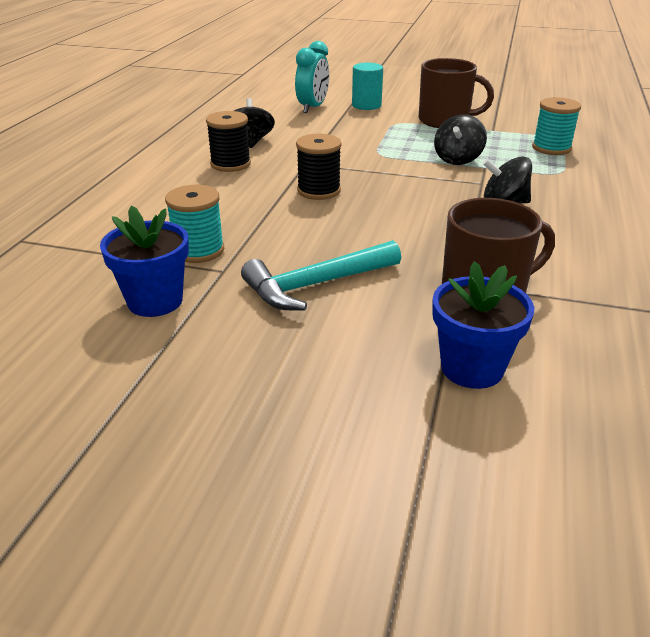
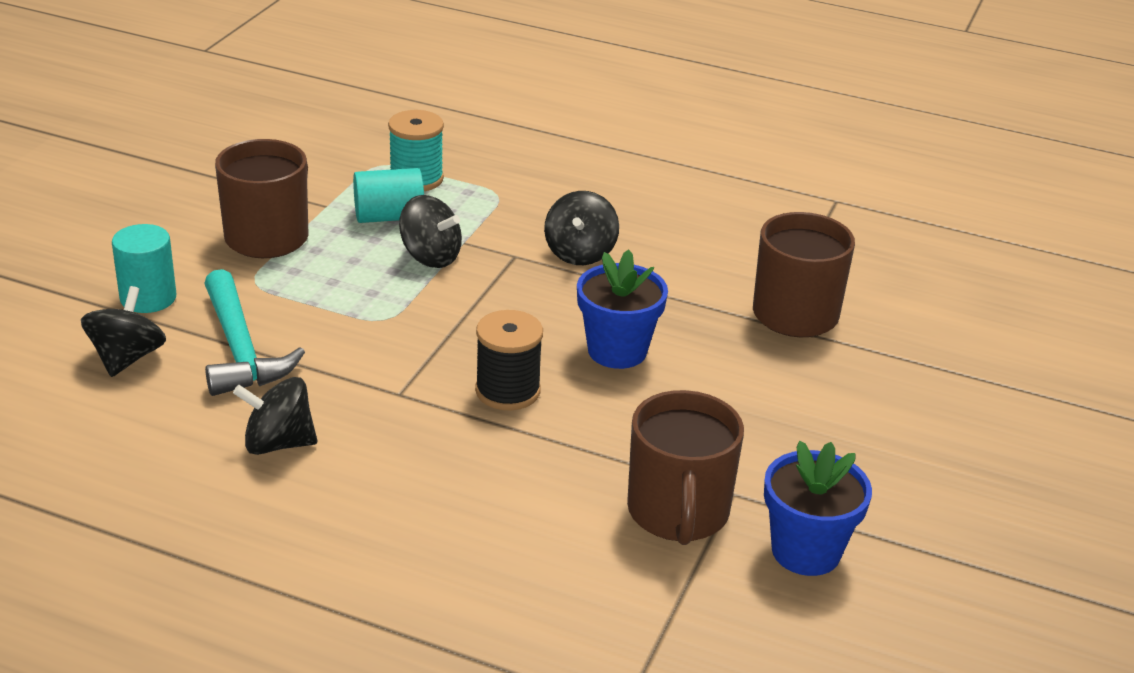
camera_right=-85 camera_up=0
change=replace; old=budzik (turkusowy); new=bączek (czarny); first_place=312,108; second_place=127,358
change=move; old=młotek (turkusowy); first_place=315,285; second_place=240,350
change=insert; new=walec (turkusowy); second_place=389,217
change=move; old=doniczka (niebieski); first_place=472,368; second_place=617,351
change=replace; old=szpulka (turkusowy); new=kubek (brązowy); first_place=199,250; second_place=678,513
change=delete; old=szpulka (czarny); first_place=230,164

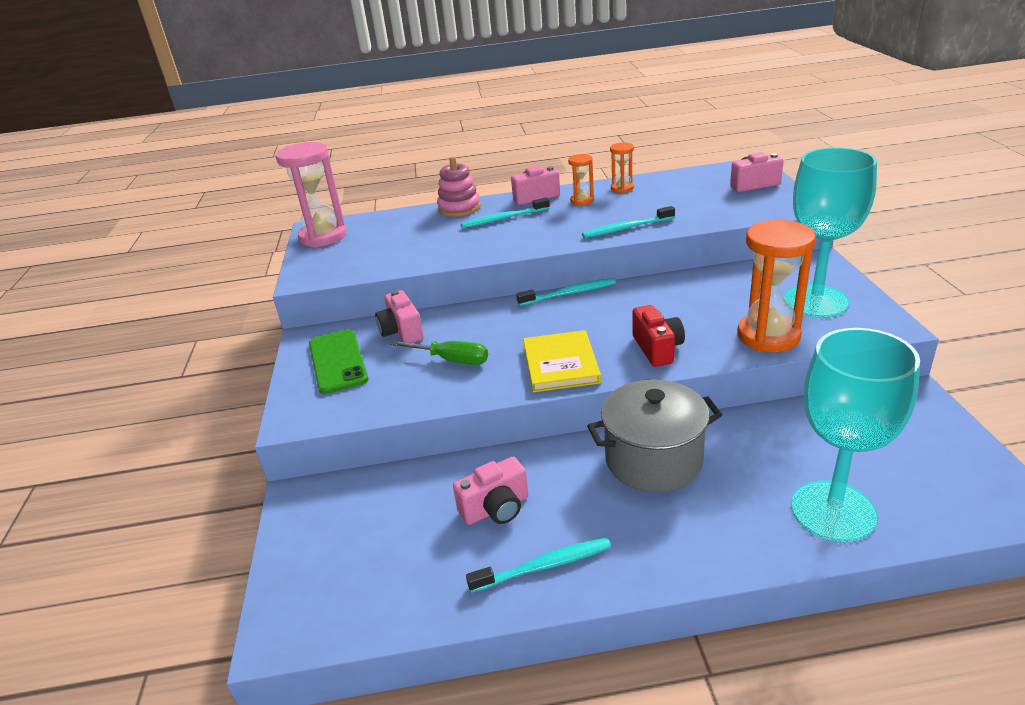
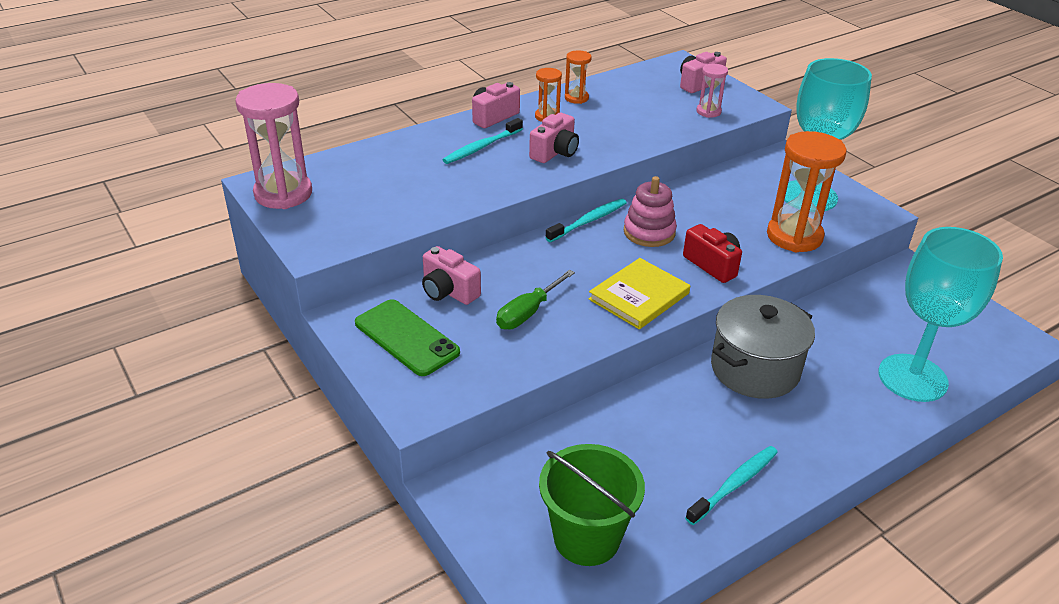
camera_right=-30 camera_up=5
change=rotate; old=śrubokręt (zielony); first_place=450,360; second_place=528,312; degrees=135
change=move; old=aparat fotograficzny (różowy); first_place=496,508; second_place=555,152
change=insert; new=wiadro (zielony); second_place=586,538
change=rotate; old=książka (żółty); first_place=560,364; second_place=639,296; degrees=75
change=move; old=zabawka nakładanka (różowy); first_place=459,208; second_place=649,232
change=insert; new=klepsydra (różowy); second_place=708,112
change=delete; old=szczoteczka do zębów (turkusowy); first_place=626,228

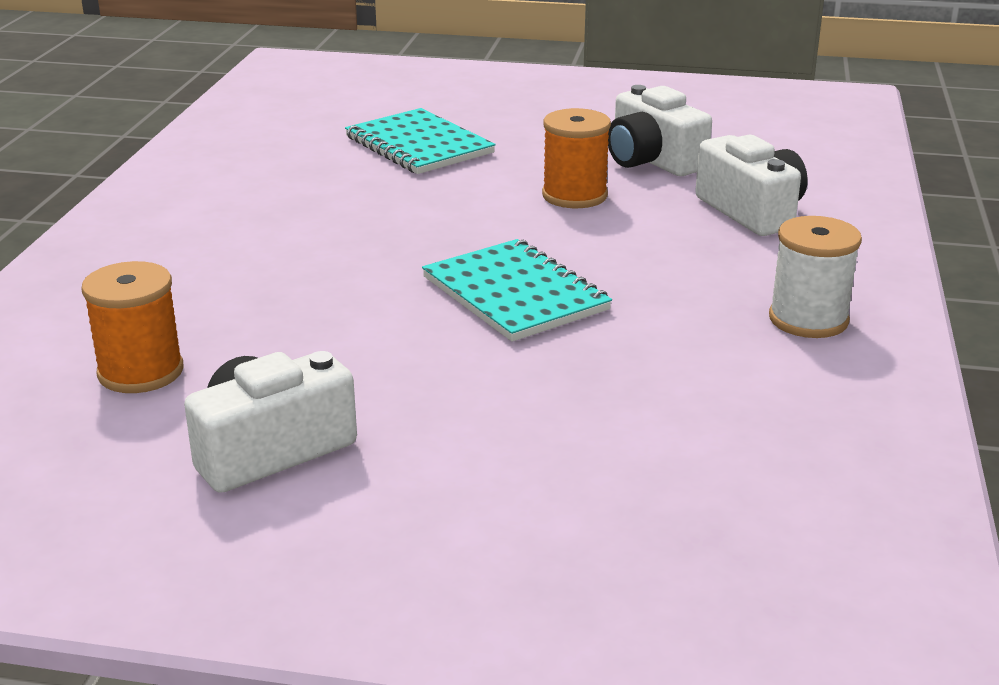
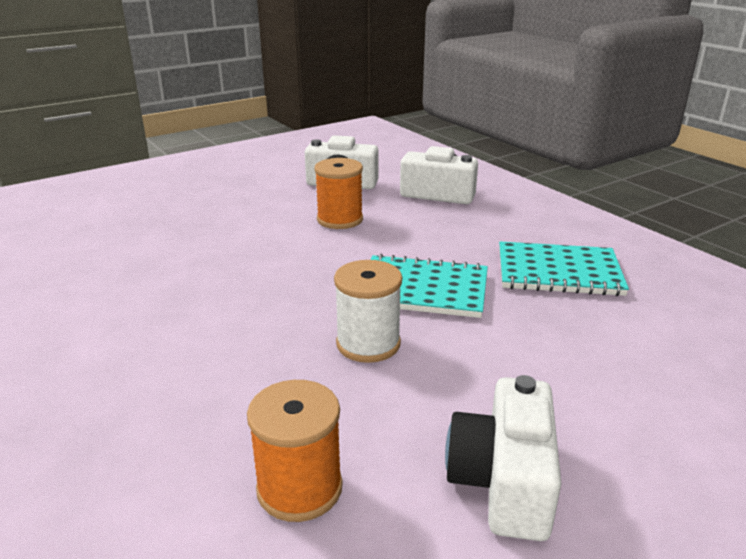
camera_right=-45 camera_up=0
change=move; old=szpulka (biały); first_place=808,319; second_place=368,344
change=move; old=zeszyt (turkusowy); first_place=418,145; second_place=558,272

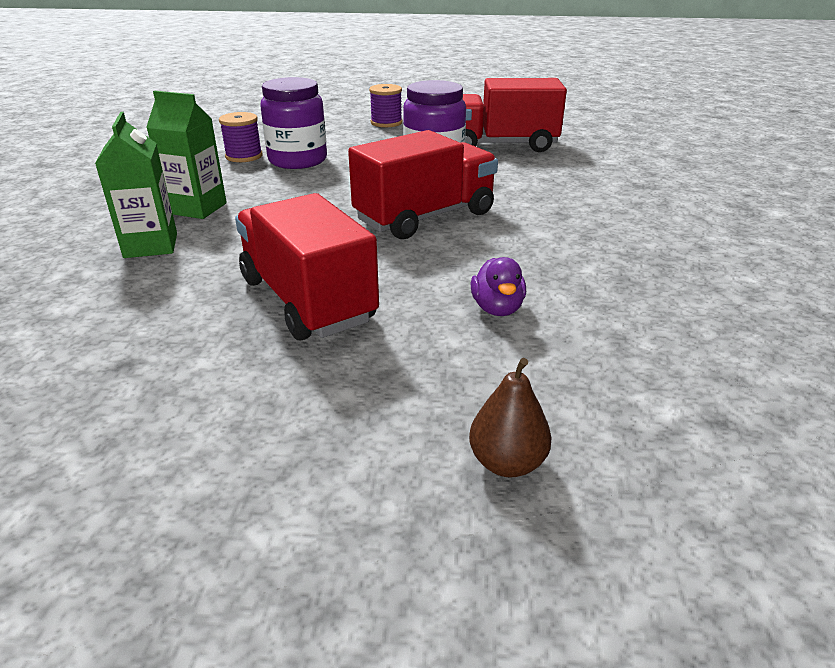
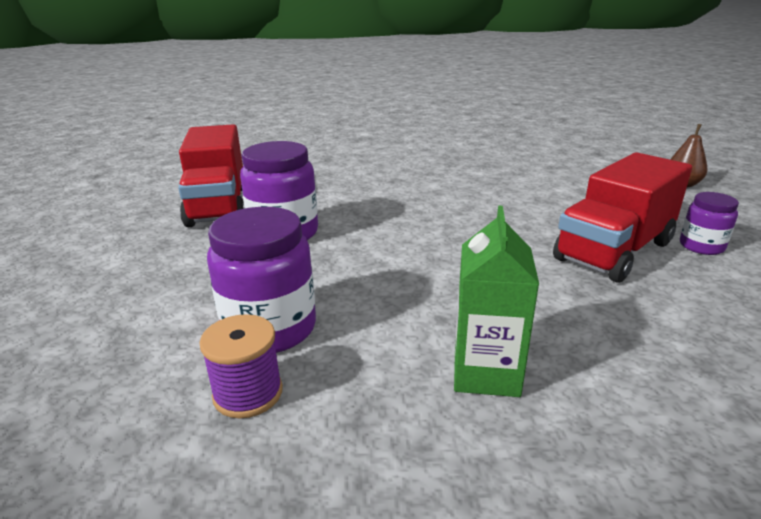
camera_right=-100 camera_up=-5
change=insert; new=słoik (fioletowy); second_place=701,246
change=delete; old=karton mleka (zielony); first_place=151,245
change=delete; old=ciężarówka (czerwony); first_place=425,217
change=delete; old=szpulka (fioletowy); first_place=386,123
change=delete; old=kaczka (fioletowy); first_place=497,308

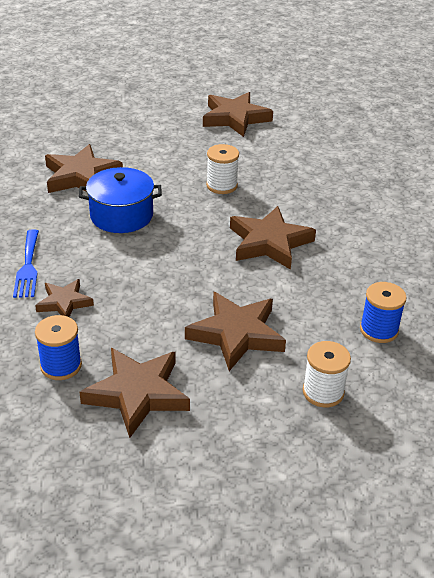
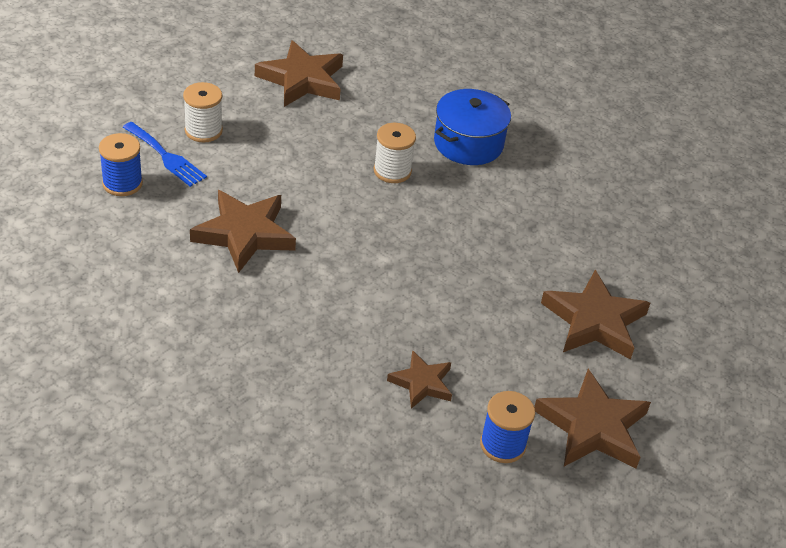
camera_right=-45 camera_up=5
change=move; old=szpulka (niebieski); first_place=379,330; second_place=122,183
change=move; old=widelec (niebieski); first_place=28,267; second_place=166,156
change=move; old=szpulka (biały); first_place=323,392; second_place=203,130
change=move; old=garnek (niebieski); first_place=121,215; second_place=468,143
change=delete; old=gwiazda (brązowy); first_place=269,242

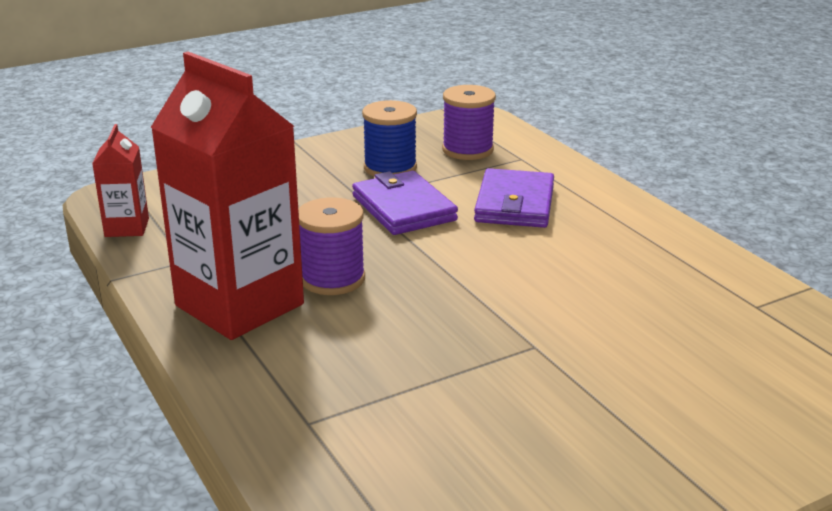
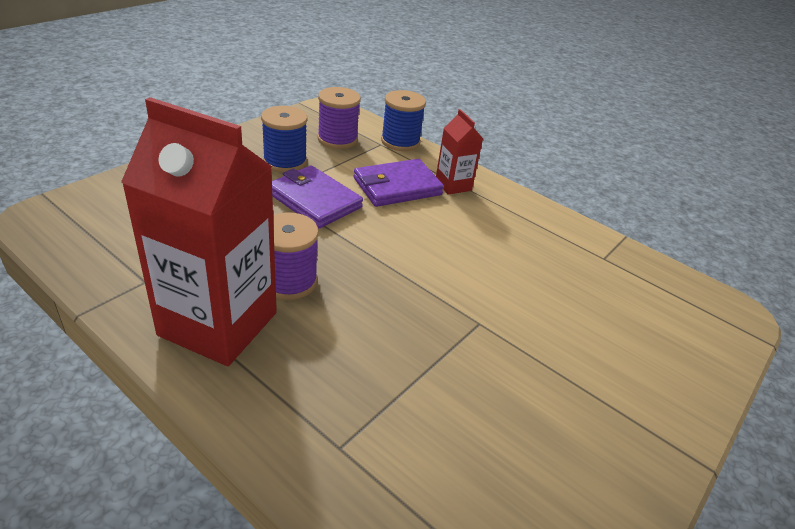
camera_right=-25 camera_up=10
change=rotate; old=portfel (fioletowy); first_place=515,204; second_place=397,187; degrees=75
change=insert; new=szpulka (niebieski); second_place=400,142
change=move; old=karton mleka (czerwony); first_place=127,227; second_place=453,185

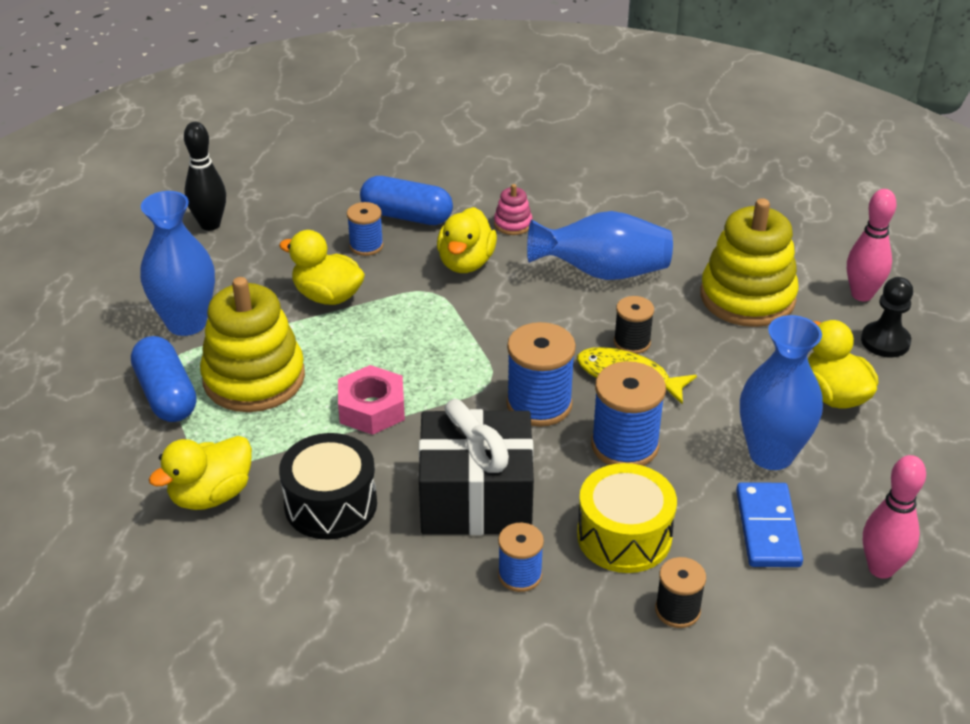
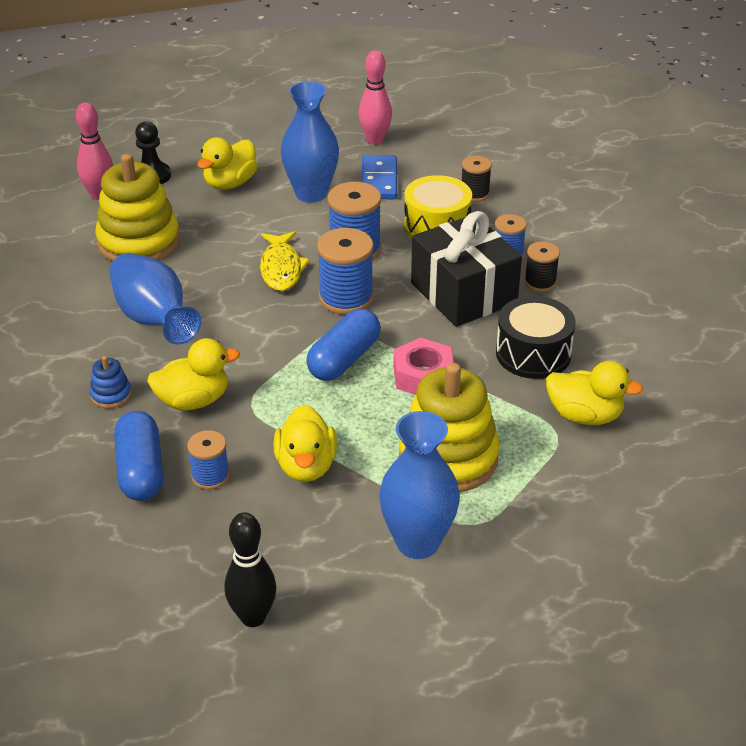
camera_right=-120 camera_up=0
change=recolor; old=zabawka nakładanka (różowy); new=zabawka nakładanka (niebieski); first_place=513,224; second_place=111,395
change=move; old=kapsułka (niebieski); first_place=166,395; second_place=344,359
change=rotate; old=kostka domina (niebieski); first_place=767,528; second_place=379,180; degrees=-60
change=move; old=szpulka (czarny); first_place=632,342; second_place=540,282

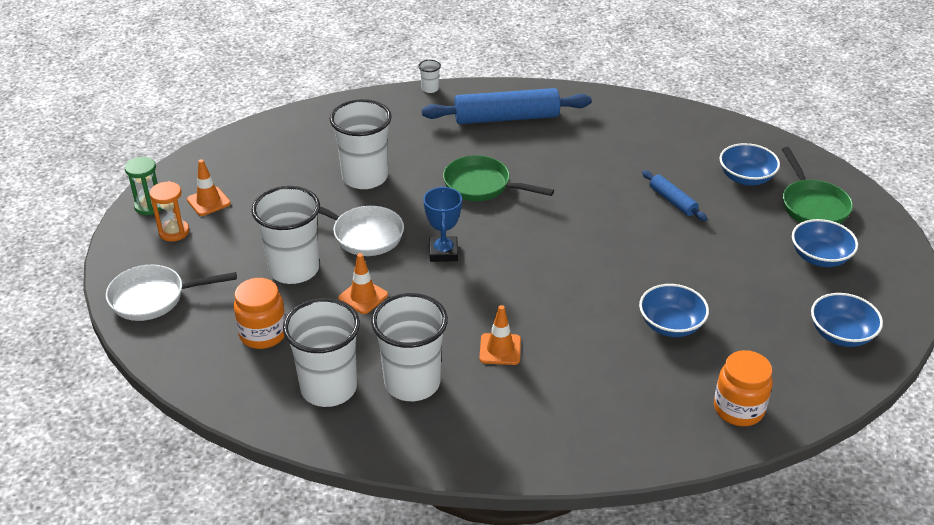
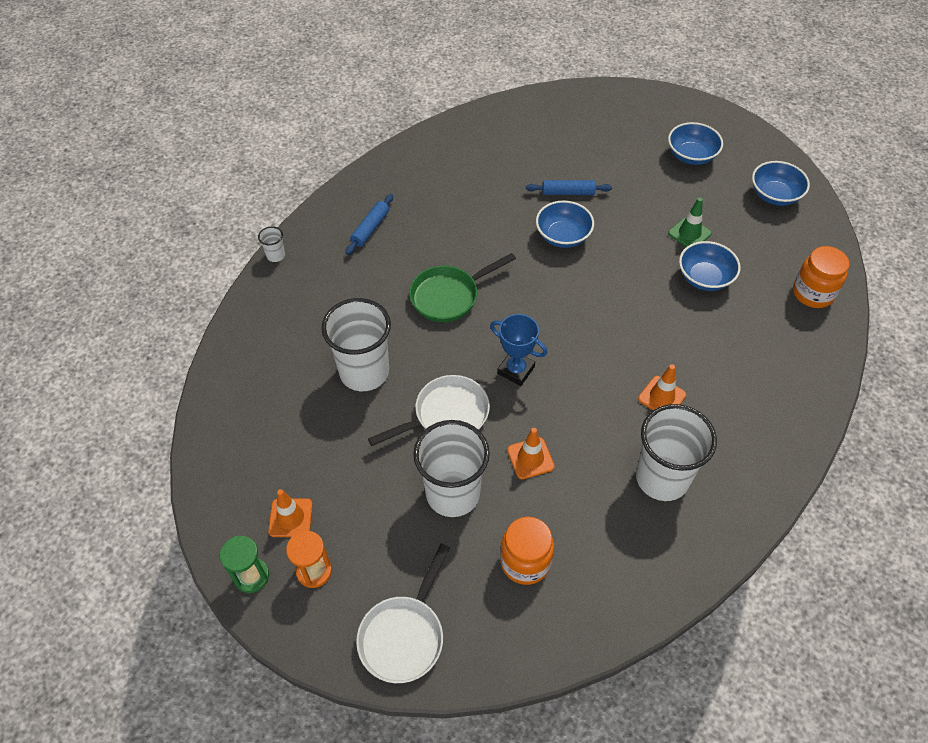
camera_right=-55 camera_up=15
change=resize; old=wałek do ciasta (niebieski); first_place=506,118; second_place=370,228; factor=0.5
change=move; old=miska (niebieski); first_place=746,178; second_place=563,236
change=insert; new=pachołek (zielony); second_place=689,233
change=delete; old=szklanka (biały); first_place=329,388
change=delete; old=patelnia (zielony); first_place=812,205

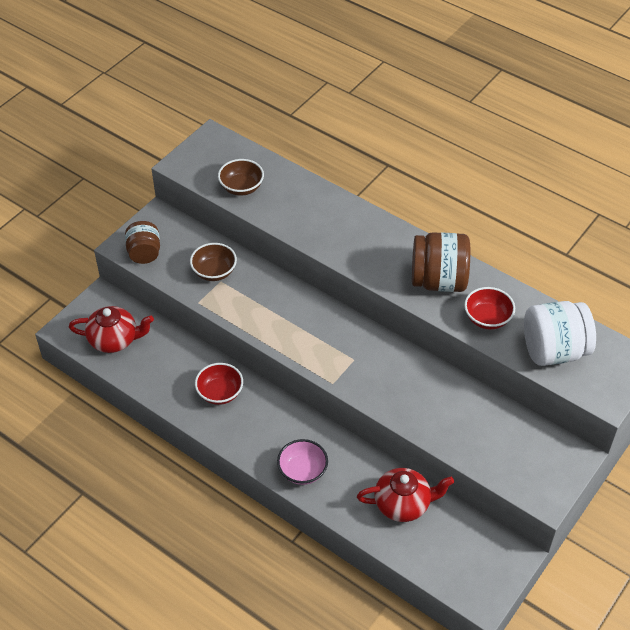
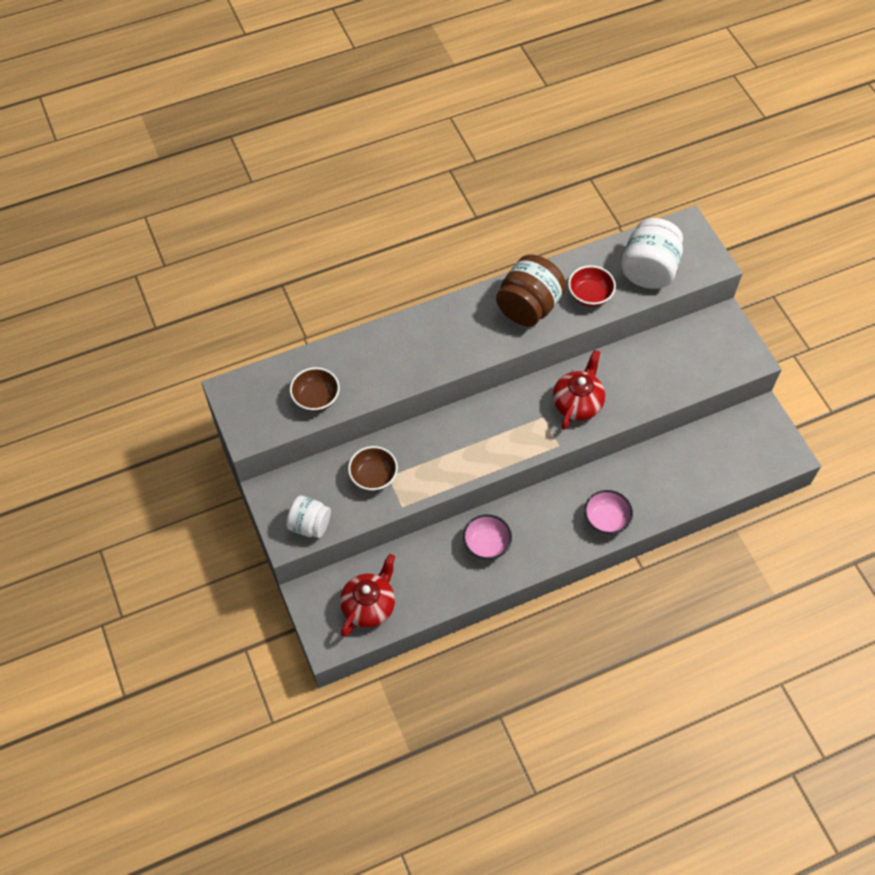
camera_right=-60 camera_up=10
change=recolor; old=słoik (brązowy); new=słoik (biały); first_place=144,253; second_place=310,525
change=recolor; old=miska (czerwony); new=miska (różowy); first_place=220,393; second_place=486,544
change=move; old=imbryk (czerwony); first_place=403,504; second_place=577,403

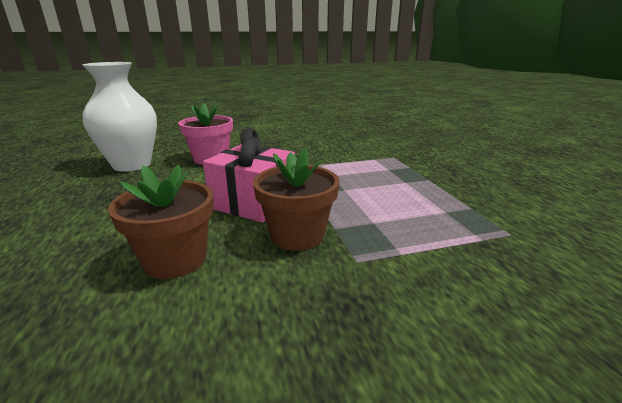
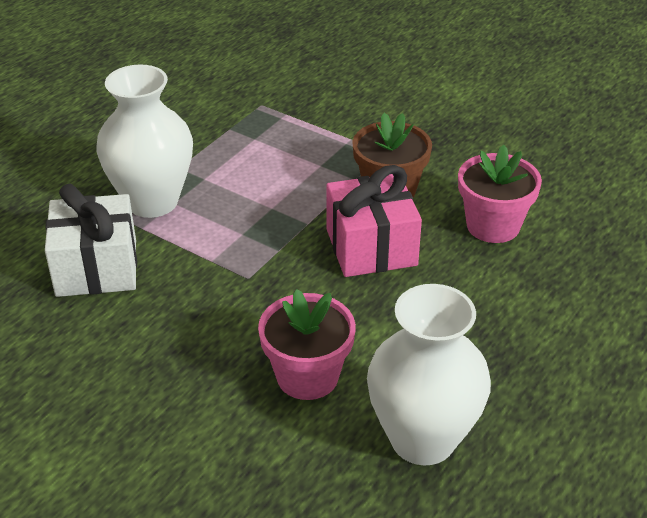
camera_right=-130 camera_up=15
change=insert; new=prezent (biały); second_place=96,268
change=insert; new=wazon (biały); second_place=152,201
change=recolor; old=doniczka (brązowy); new=doniczka (różowy); first_place=175,260; second_place=493,226

